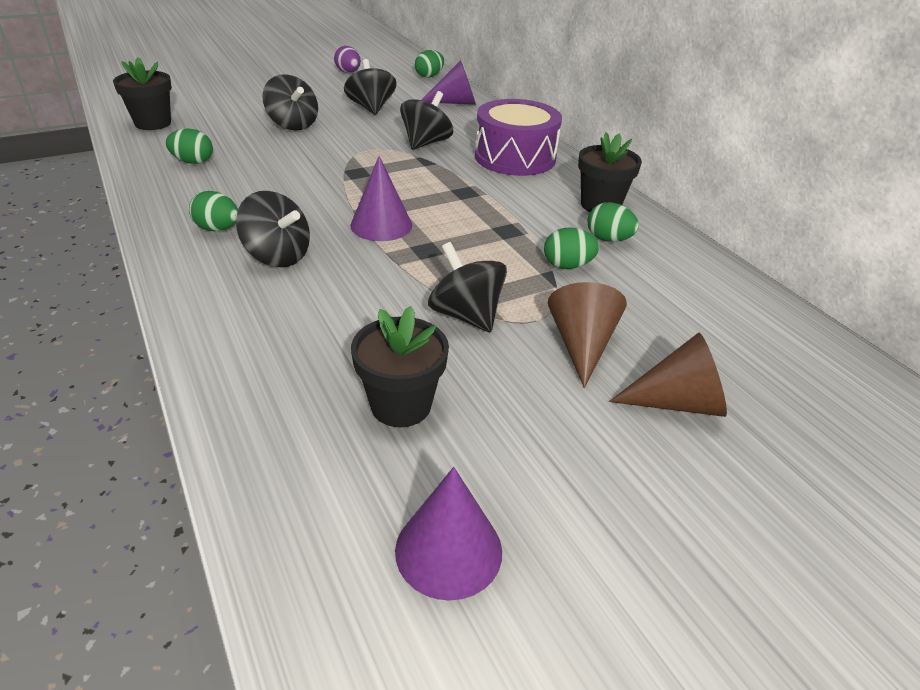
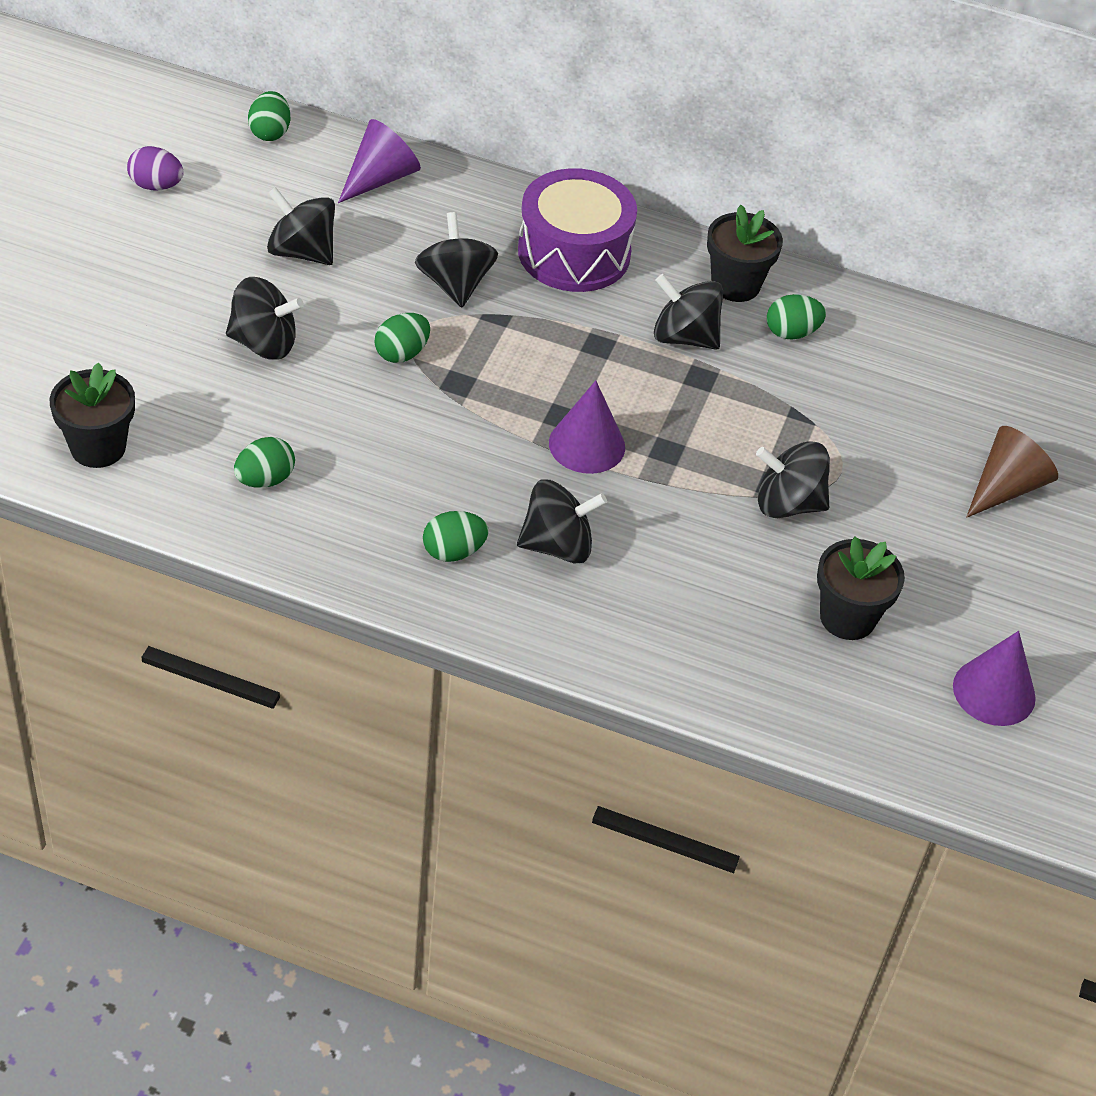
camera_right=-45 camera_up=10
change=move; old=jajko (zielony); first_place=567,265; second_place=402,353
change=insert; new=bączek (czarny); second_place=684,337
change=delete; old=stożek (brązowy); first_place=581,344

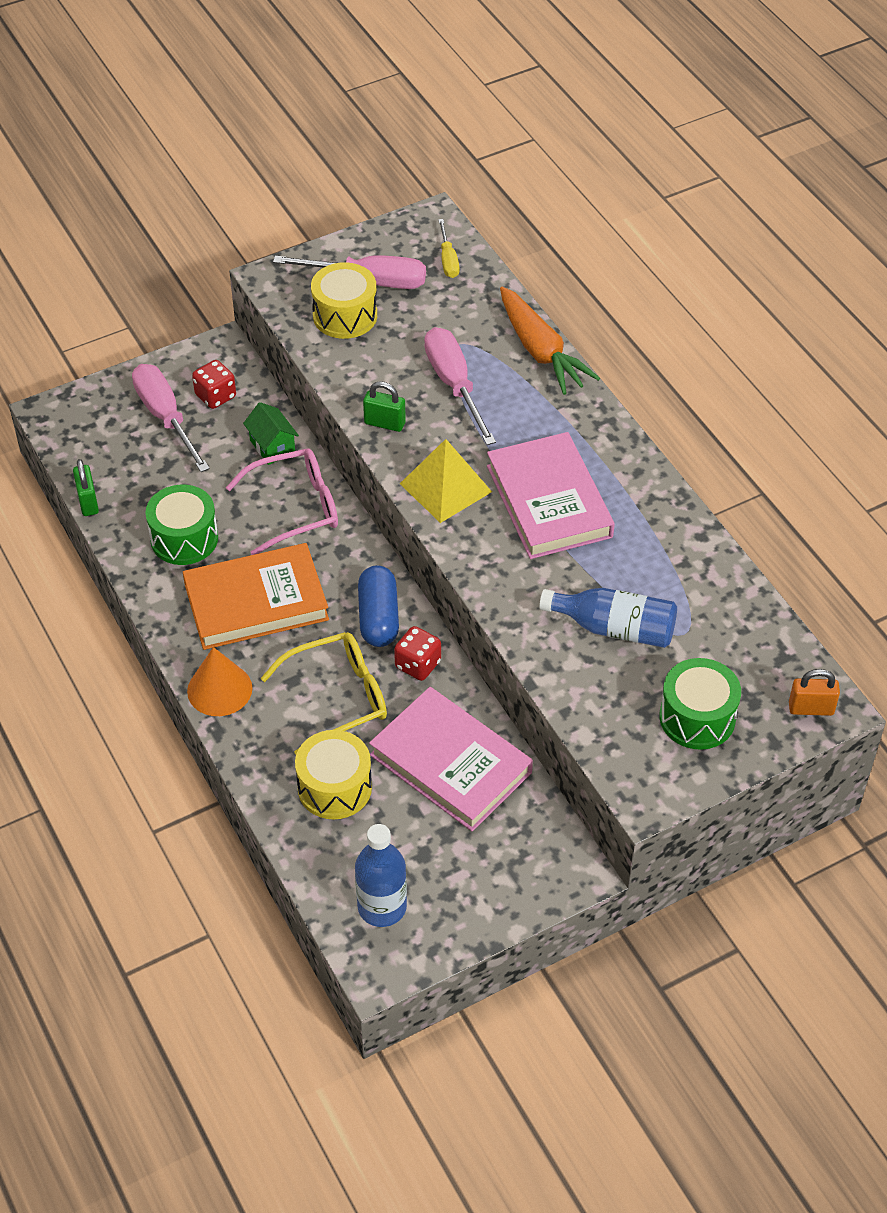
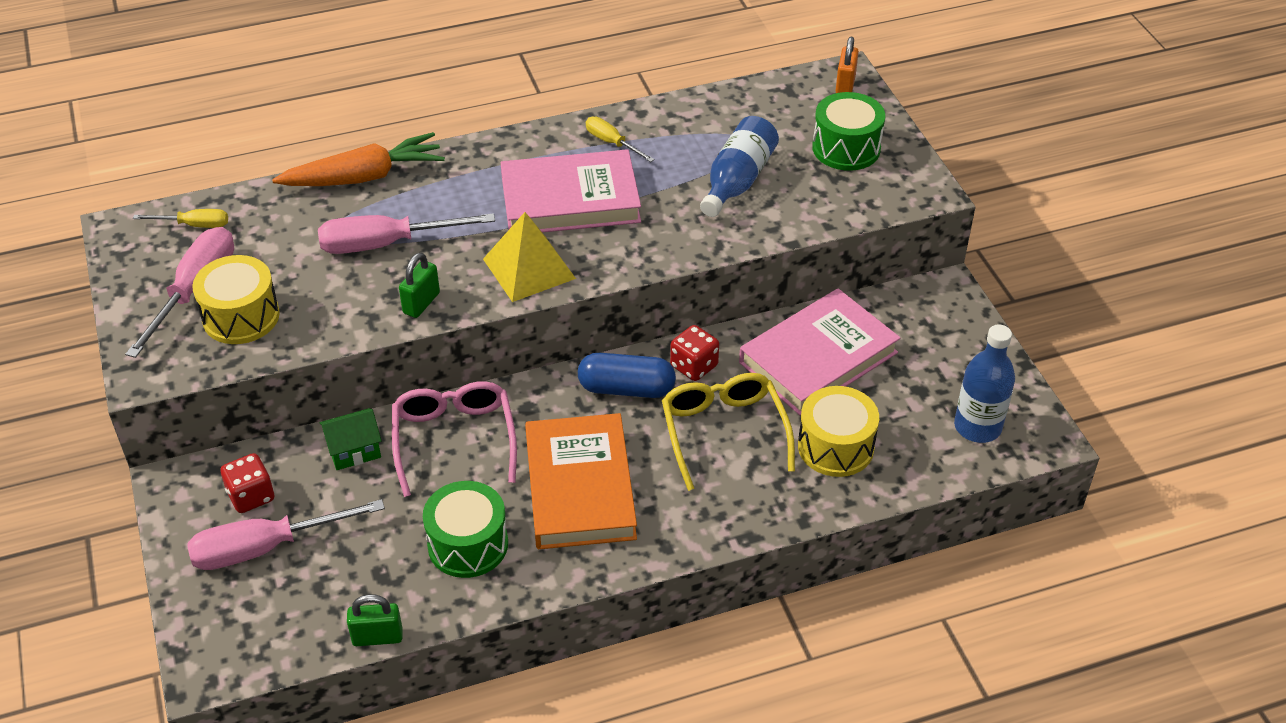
camera_right=-80 camera_up=-5
change=insert; new=śrubokręt (żółty); second_place=612,143
change=delete; old=stożek (pomarańczowy); first_place=219,689

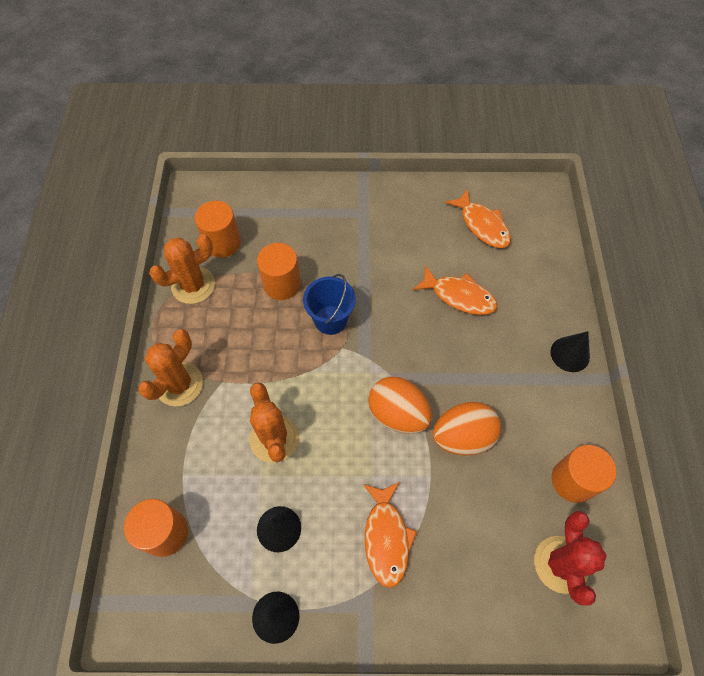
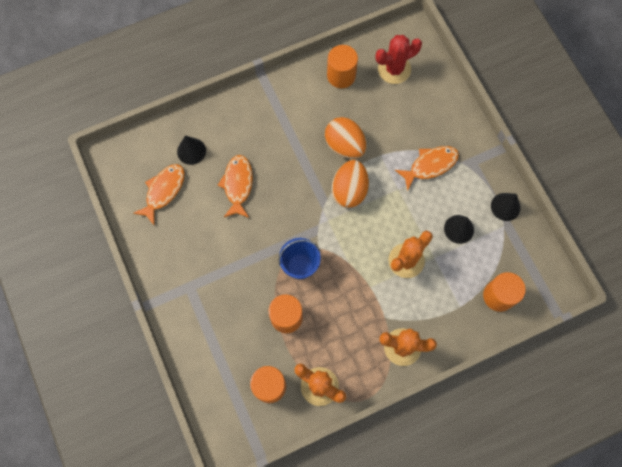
camera_right=-115 camera_up=10
change=move; old=stożek (czarny); first_place=570,354; second_place=191,151

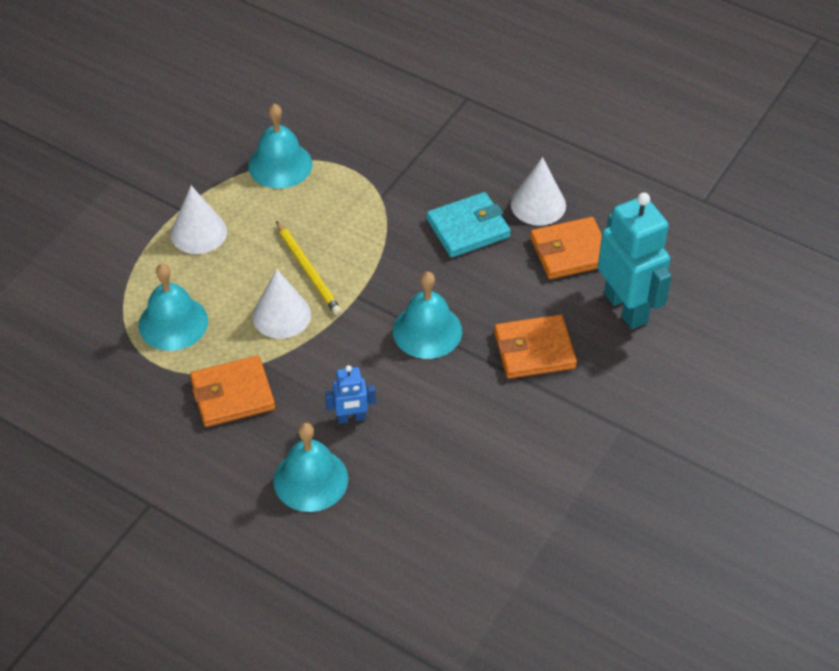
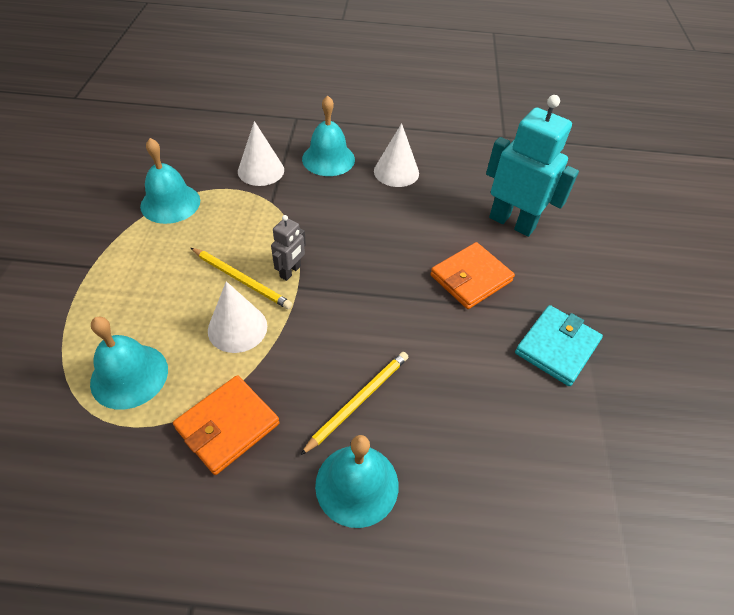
camera_right=-30 camera_up=0
change=move; old=stożek (biały); first_place=198,232; second_place=261,170
change=insert; new=robot (szary); second_place=290,272
change=replace; old=robot (niebieski); new=ołówek (żółty); first_place=351,418; second_place=358,401
change=move; old=dzwonek (turkusowy); first_place=427,331; second_place=328,159
change=move; old=portfel (turkusowy); first_place=468,228; second_place=556,347
change=delete; old=portfel (pomarańczowy); first_place=570,252

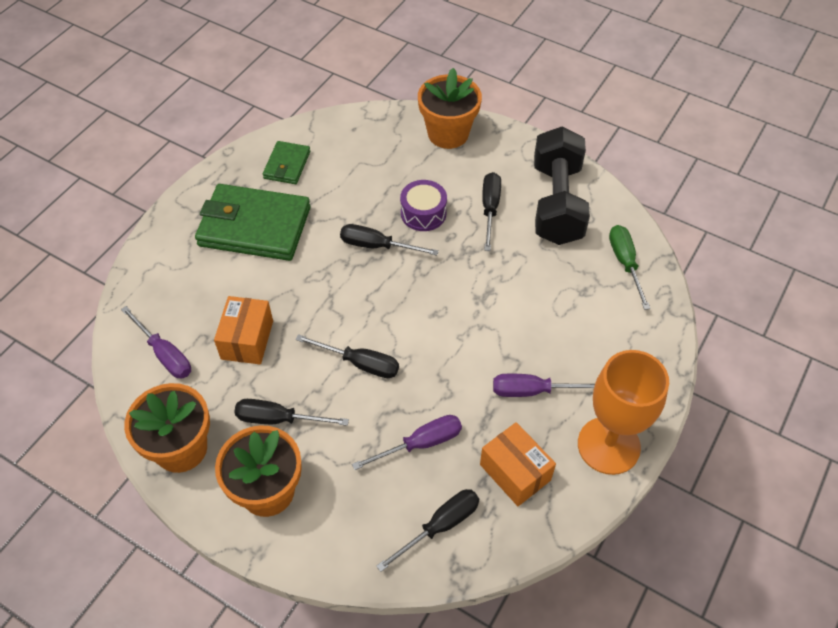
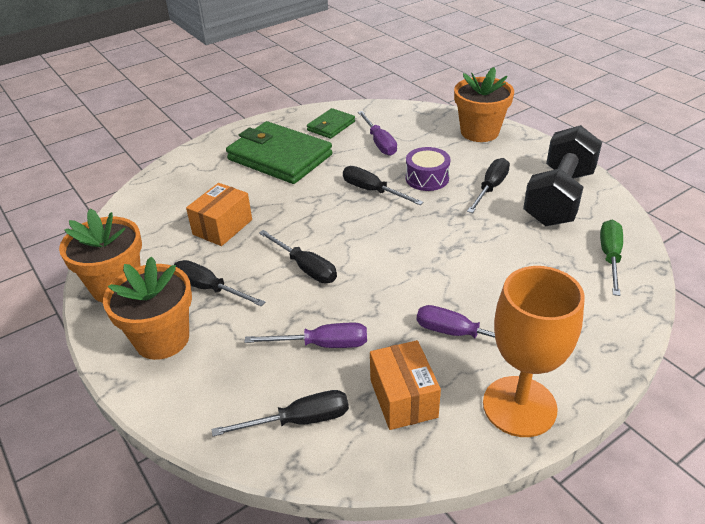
camera_right=25 camera_up=-15
change=move; old=śrubokręt (fioletowy); first_place=164,354; second_place=379,143

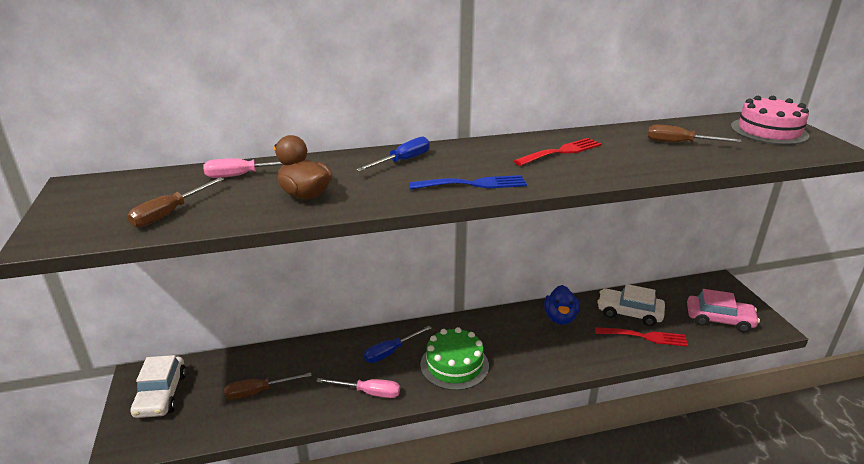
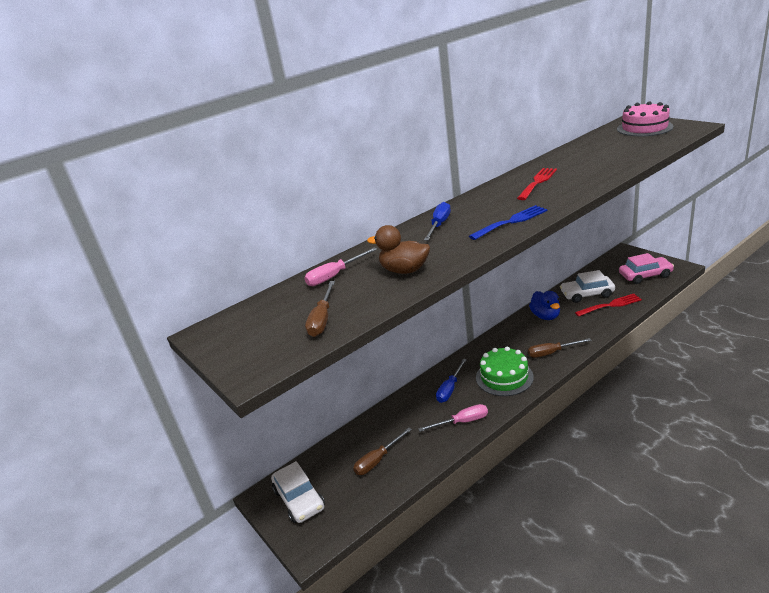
camera_right=-20 camera_up=0
change=move; old=śrubokręt (brązowy); first_place=679,143; second_place=551,353

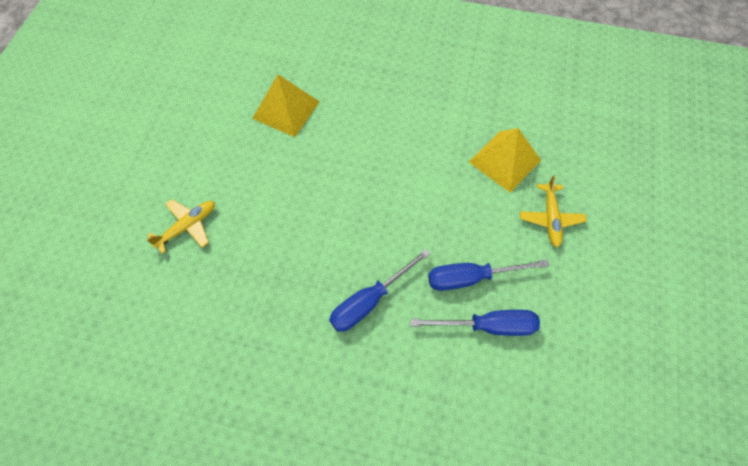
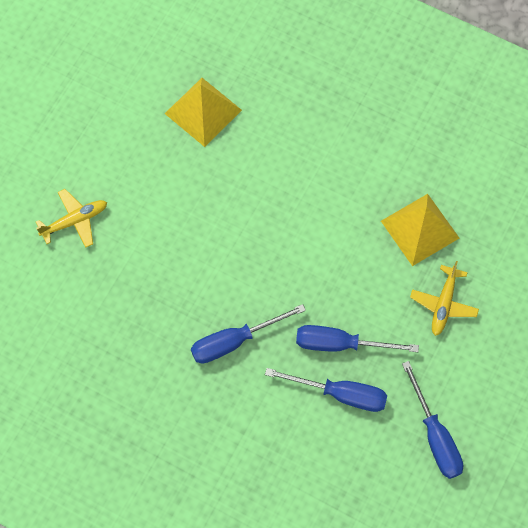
camera_right=15 camera_up=5
change=insert; new=śrubokręt (niebieski); second_place=435,436

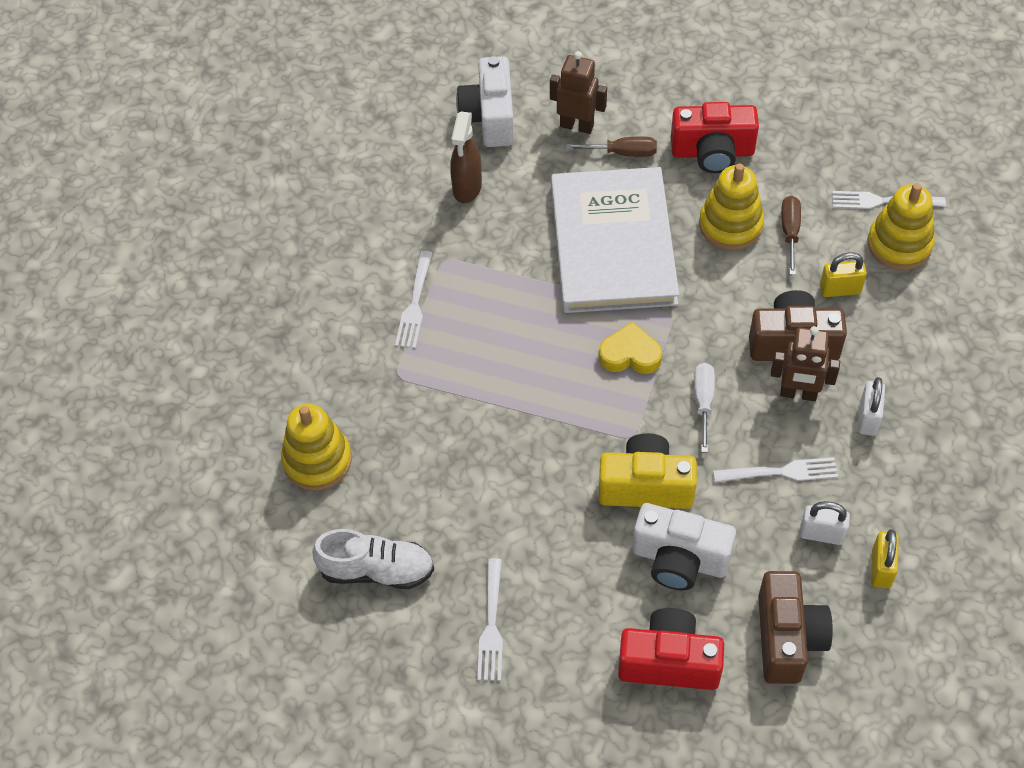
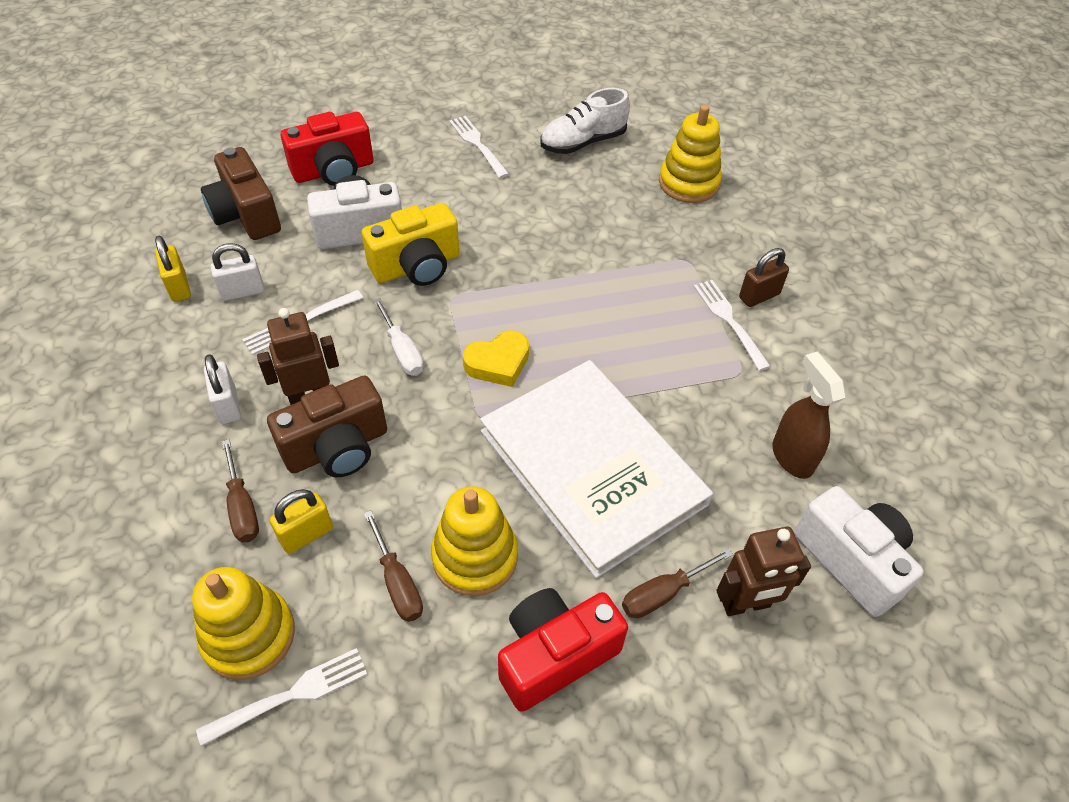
camera_right=145 camera_up=-5
change=insert; new=śrubokręt (brązowy); second_place=242,506
change=insert; new=kłódka (brązowy); second_place=759,296

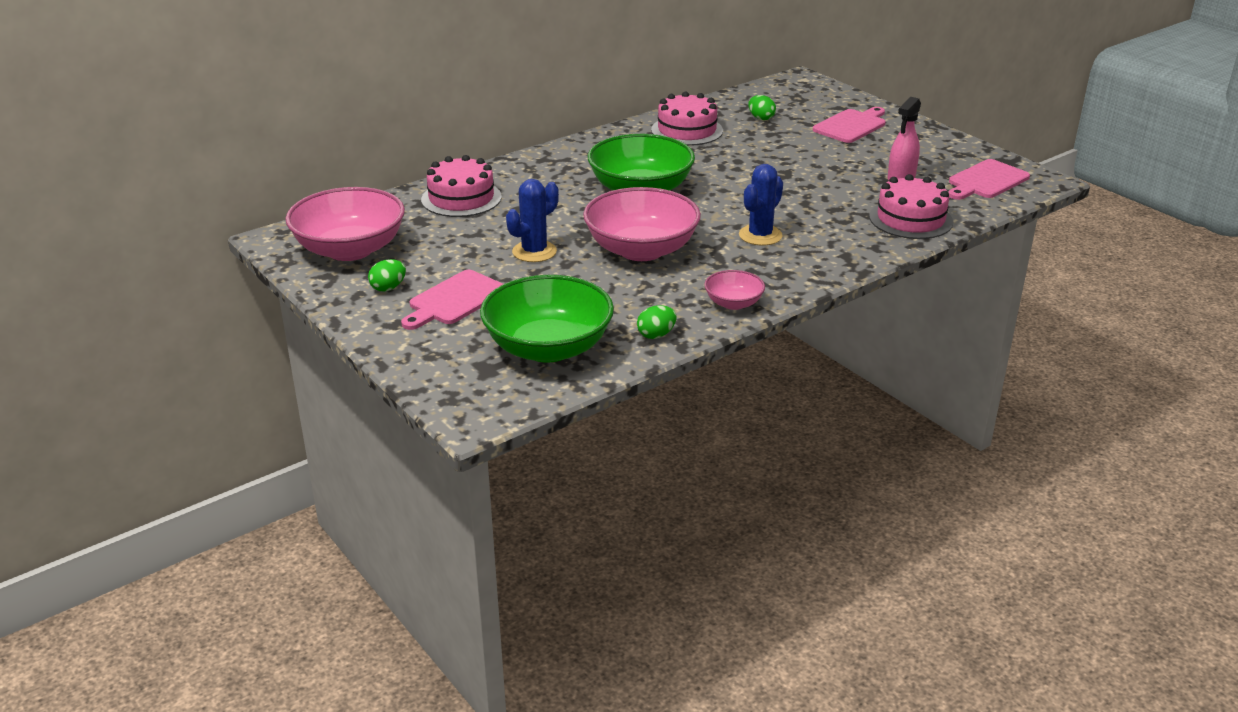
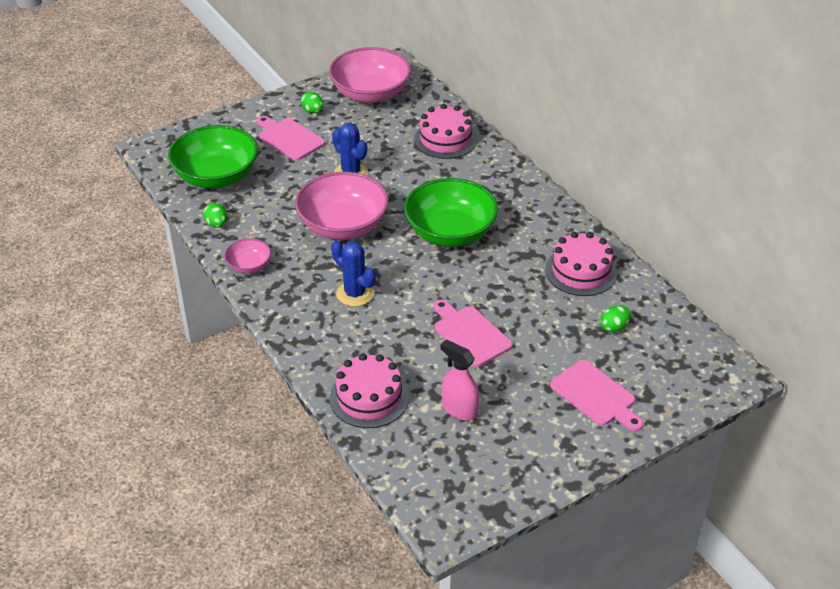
camera_right=95 camera_up=10
change=move; old=deska do krojenia (różowy); first_place=986,181; second_place=470,334

